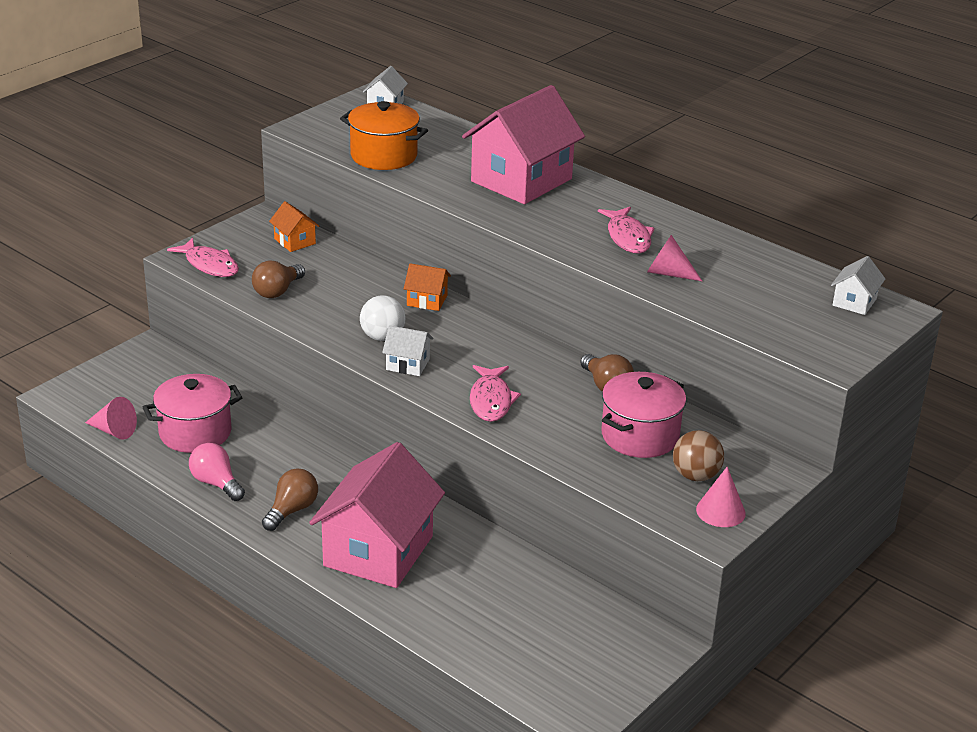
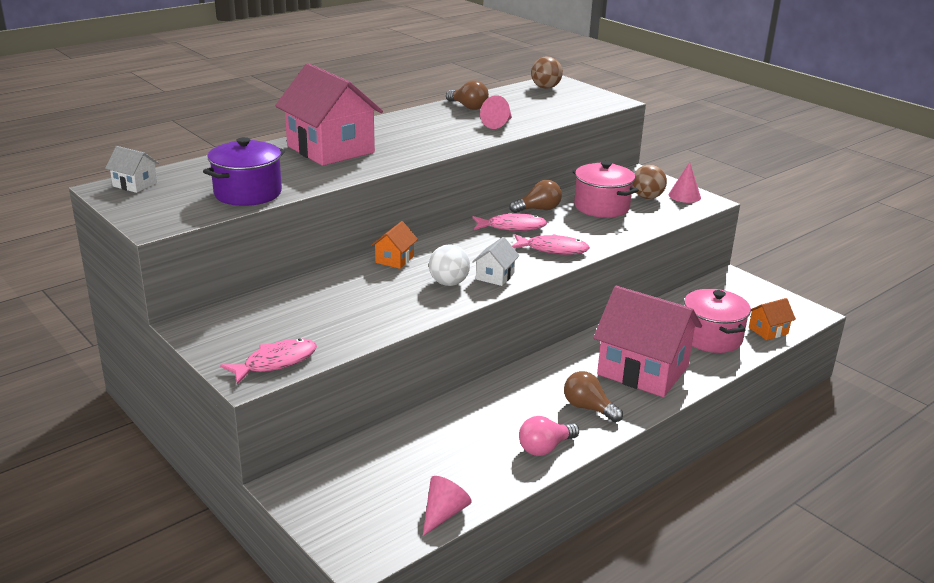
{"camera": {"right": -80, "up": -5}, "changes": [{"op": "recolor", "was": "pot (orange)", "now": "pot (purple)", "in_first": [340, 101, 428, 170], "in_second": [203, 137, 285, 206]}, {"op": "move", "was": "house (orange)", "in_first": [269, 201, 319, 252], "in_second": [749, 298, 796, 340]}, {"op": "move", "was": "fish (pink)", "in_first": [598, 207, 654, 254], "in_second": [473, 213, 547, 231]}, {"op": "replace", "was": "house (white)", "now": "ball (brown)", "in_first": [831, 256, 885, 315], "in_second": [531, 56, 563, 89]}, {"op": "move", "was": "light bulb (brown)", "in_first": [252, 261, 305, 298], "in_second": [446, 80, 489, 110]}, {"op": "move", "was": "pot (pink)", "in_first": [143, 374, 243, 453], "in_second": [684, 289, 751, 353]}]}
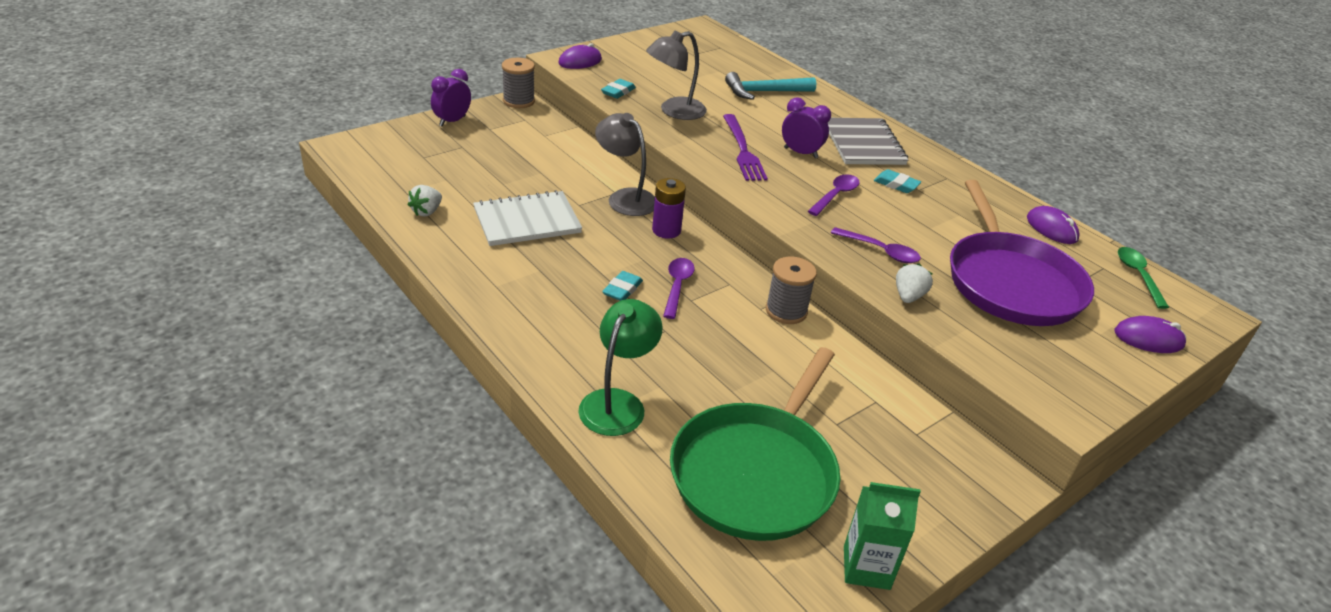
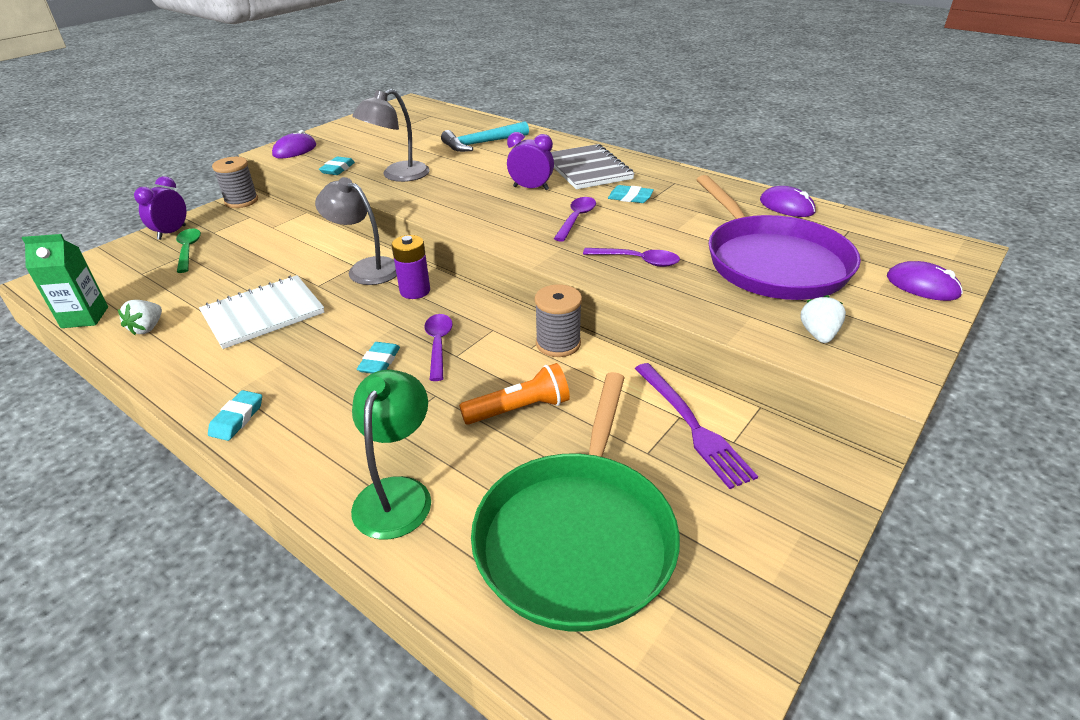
{"camera": {"right": -10, "up": 0}, "changes": [{"op": "move", "was": "fork (purple)", "in_first": [723, 114, 768, 181], "in_second": [635, 363, 758, 489]}, {"op": "move", "was": "spoon (green)", "in_first": [1118, 247, 1169, 309], "in_second": [176, 229, 201, 273]}, {"op": "move", "was": "strawberry (white)", "in_first": [896, 263, 933, 303], "in_second": [800, 295, 846, 343]}, {"op": "rotate", "was": "mouse (purple)", "in_first": [1115, 316, 1186, 353], "in_second": [887, 261, 963, 301], "clockwise": 45}, {"op": "move", "was": "carton (green)", "in_first": [844, 482, 921, 590], "in_second": [22, 234, 108, 328]}, {"op": "insert", "now": "flashlight (orange)", "in_second": [459, 363, 570, 425]}, {"op": "insert", "now": "eraser (turquoise)", "in_second": [208, 390, 262, 441]}]}
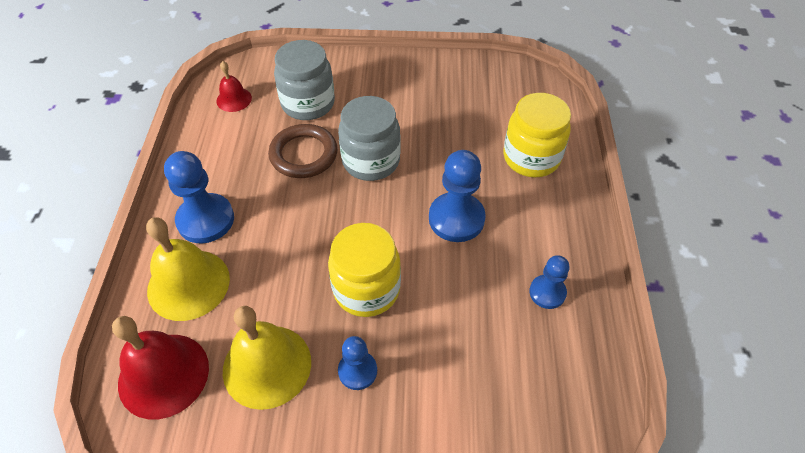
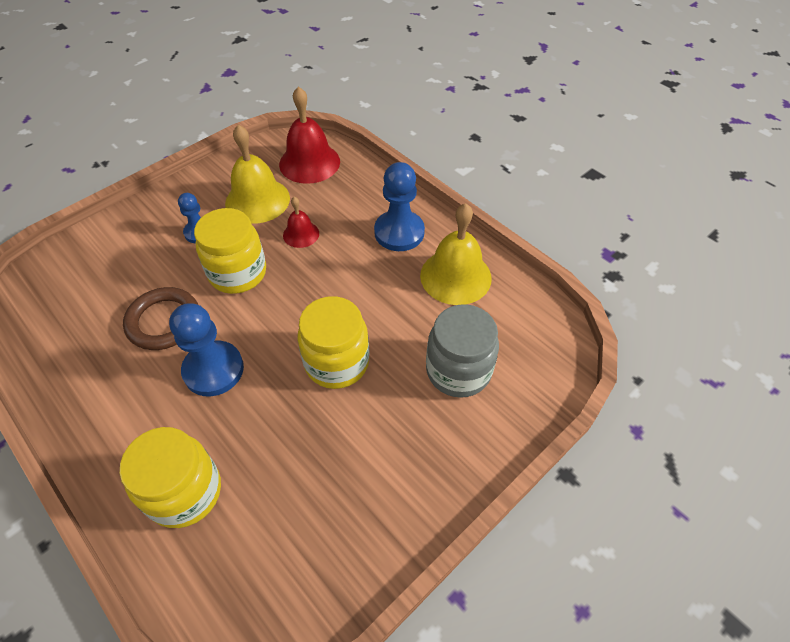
{"camera": {"right": 135, "up": 0}, "changes": [{"op": "move", "was": "bell (red)", "in_first": [216, 61, 252, 112], "in_second": [283, 197, 319, 248]}, {"op": "recolor", "was": "jar (grey)", "now": "jar (yellow)", "in_first": [338, 96, 400, 181], "in_second": [298, 296, 370, 389]}, {"op": "move", "was": "ring (brown)", "in_first": [268, 124, 338, 178], "in_second": [123, 287, 198, 350]}, {"op": "move", "was": "bell (yellow)", "in_first": [146, 217, 230, 321], "in_second": [420, 203, 492, 305]}, {"op": "delete", "was": "pawn (blue)", "in_first": [530, 255, 570, 309]}]}
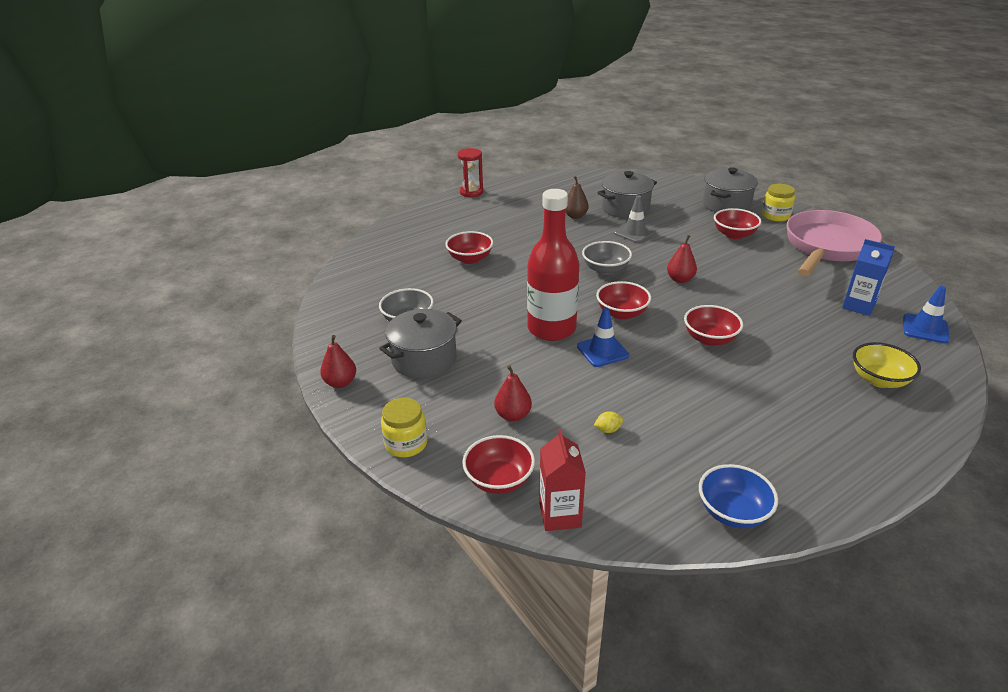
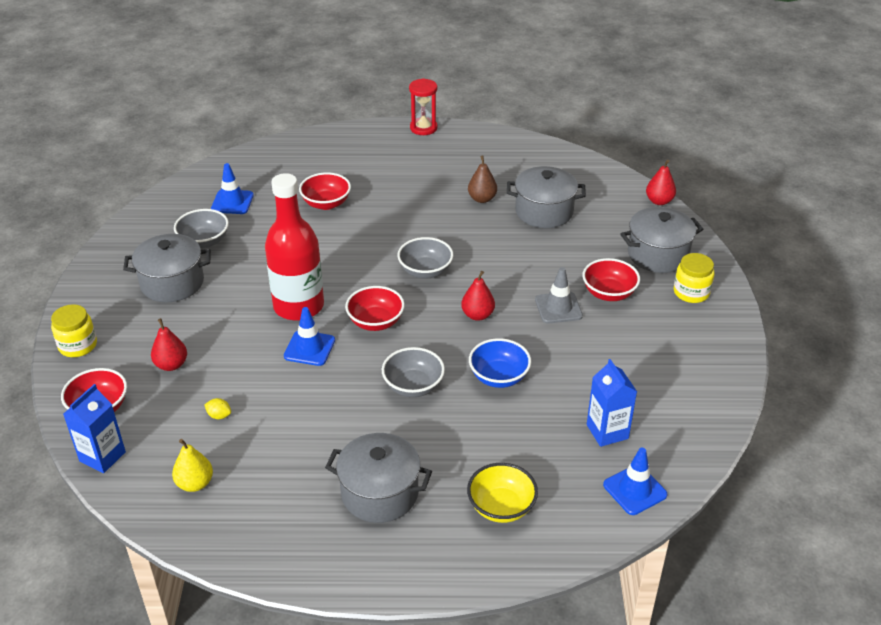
{"camera": {"right": 35, "up": 5}, "changes": [{"op": "move", "was": "traffic cone (grey)", "in_first": [614, 195, 656, 243], "in_second": [535, 267, 583, 324]}, {"op": "delete", "was": "pan (pink)", "in_first": [787, 210, 882, 276]}, {"op": "recolor", "was": "bowl (red)", "now": "bowl (grey)", "in_first": [684, 305, 743, 346], "in_second": [382, 347, 445, 397]}, {"op": "move", "was": "pear (red)", "in_first": [320, 335, 356, 388], "in_second": [646, 160, 676, 205]}, {"op": "recolor", "was": "carton (red)", "now": "carton (blue)", "in_first": [539, 429, 586, 531], "in_second": [63, 384, 126, 473]}, {"op": "move", "was": "bowl (blue)", "in_first": [699, 464, 778, 528], "in_second": [469, 338, 531, 388]}, {"op": "insert", "now": "traffic cone (blue)", "in_second": [211, 163, 254, 214]}, {"op": "insert", "now": "pot (grey)", "in_second": [325, 433, 432, 523]}, {"op": "insert", "now": "pear (yellow)", "in_second": [172, 439, 213, 492]}]}
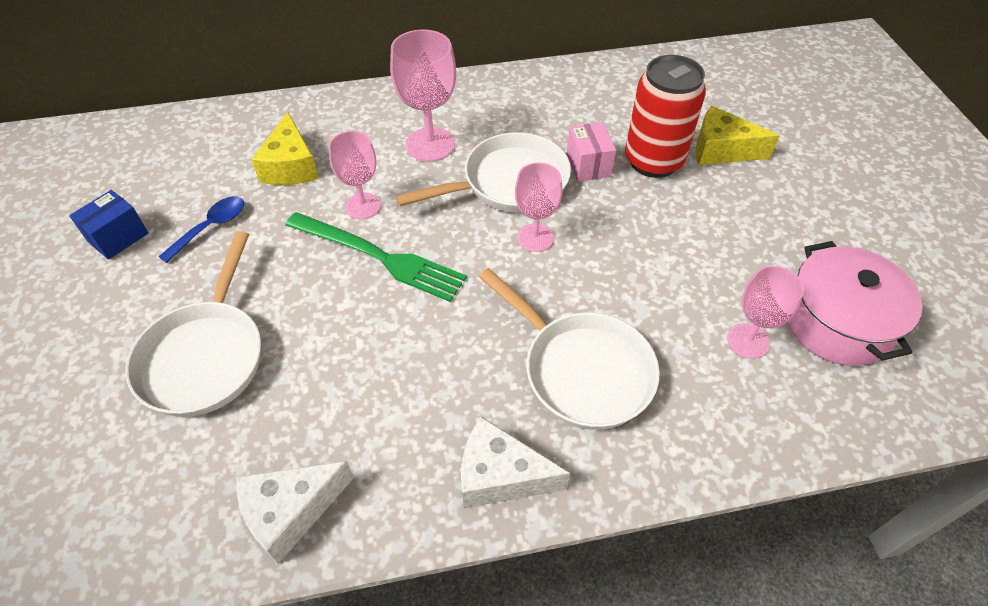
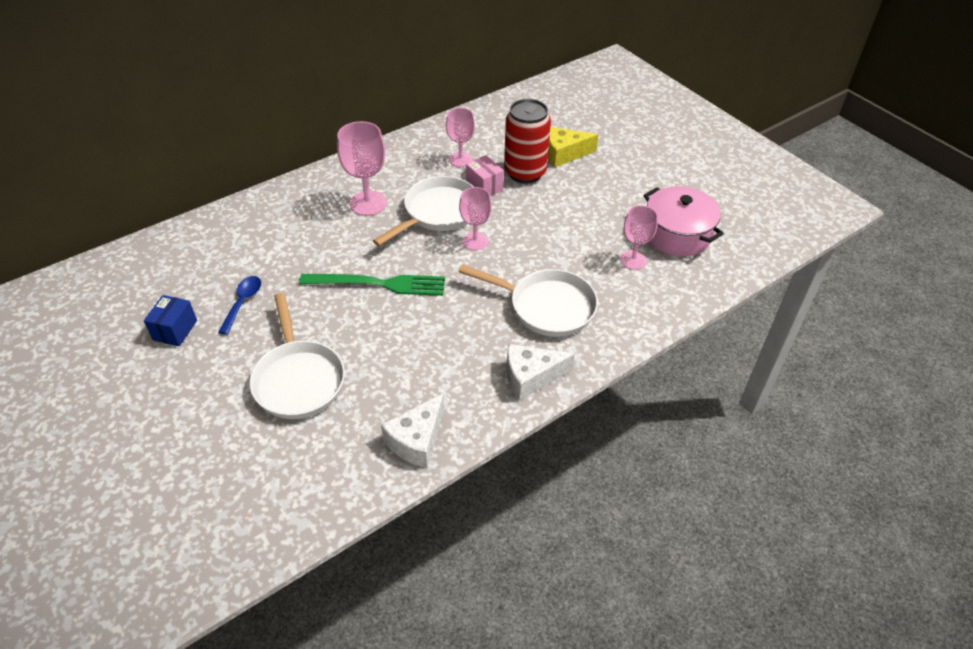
{"camera": {"right": -25, "up": -5}, "changes": [{"op": "delete", "was": "cheese (yellow)", "in_first": [251, 112, 319, 185]}, {"op": "move", "was": "goblet (pink)", "in_first": [329, 131, 381, 219], "in_second": [446, 108, 475, 167]}]}
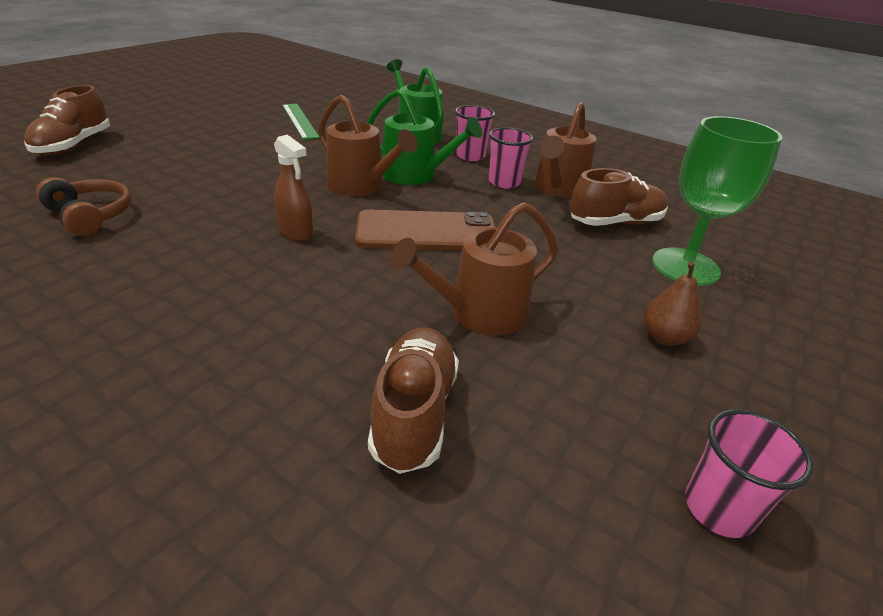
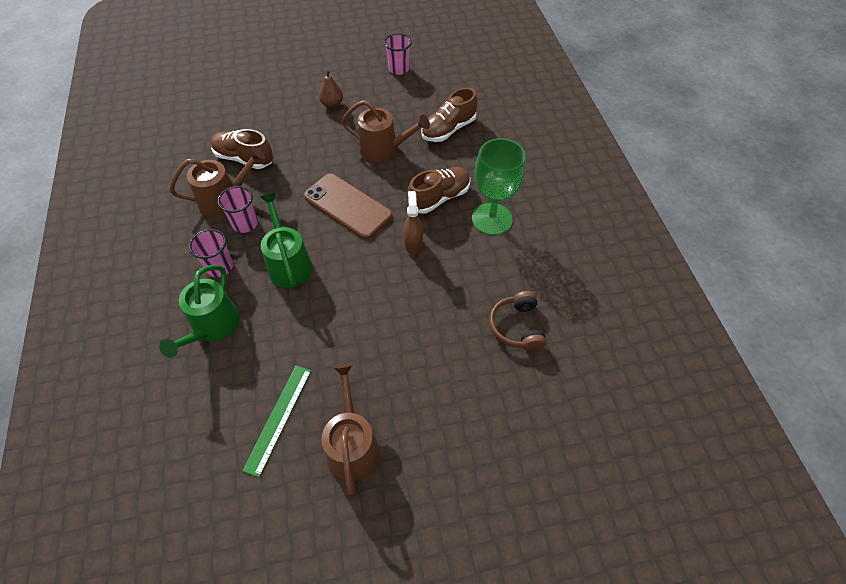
{"camera": {"right": -135, "up": 20}, "changes": [{"op": "move", "was": "shoe (brown)", "in_first": [24, 85, 110, 155], "in_second": [407, 167, 471, 213]}, {"op": "move", "was": "watering can (brown)", "in_first": [318, 95, 418, 196], "in_second": [322, 363, 379, 495]}, {"op": "move", "was": "goblet (green)", "in_first": [652, 116, 782, 286], "in_second": [472, 138, 526, 235]}]}
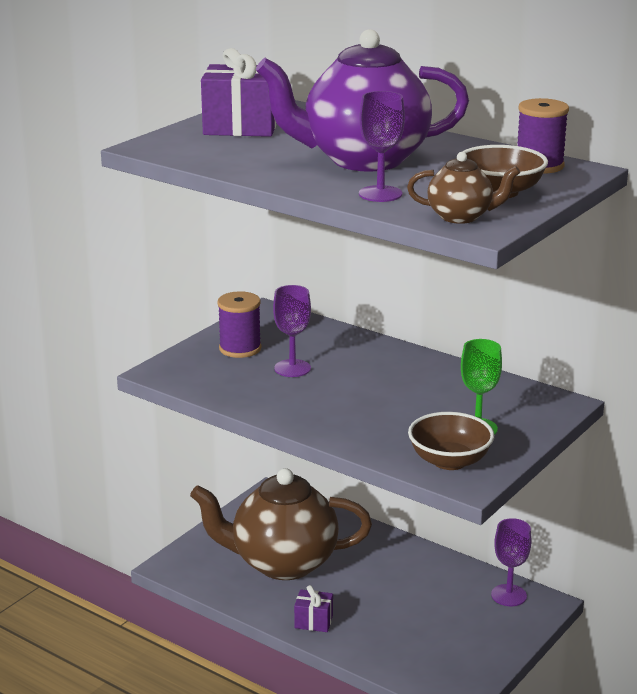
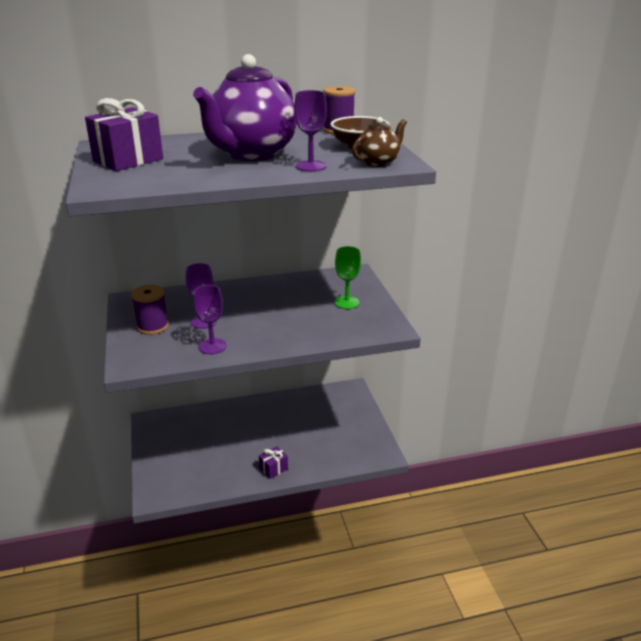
{"camera": {"right": -50, "up": 5}, "changes": [{"op": "delete", "was": "bowl (brown)", "in_first": [408, 412, 494, 470]}, {"op": "delete", "was": "teapot (brown)", "in_first": [190, 468, 372, 580]}, {"op": "move", "was": "goblet (purple)", "in_first": [491, 518, 532, 606], "in_second": [193, 285, 226, 354]}]}
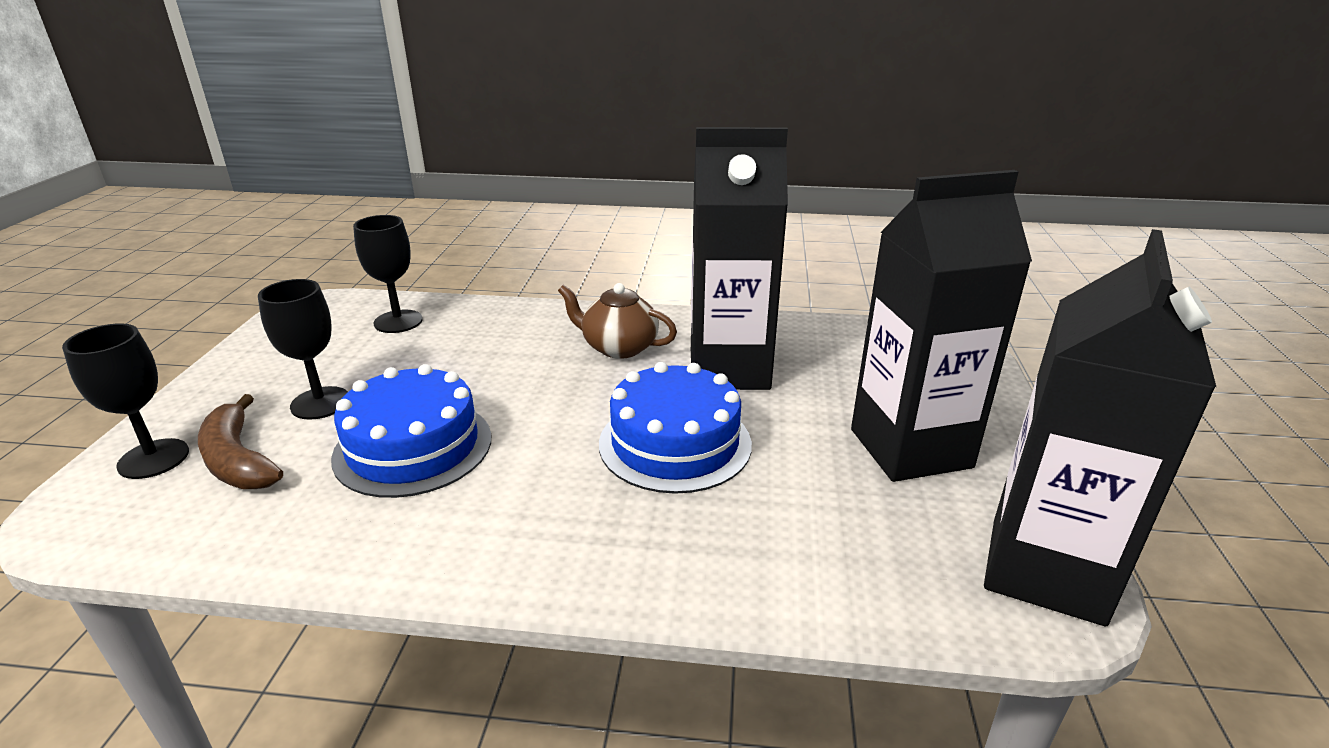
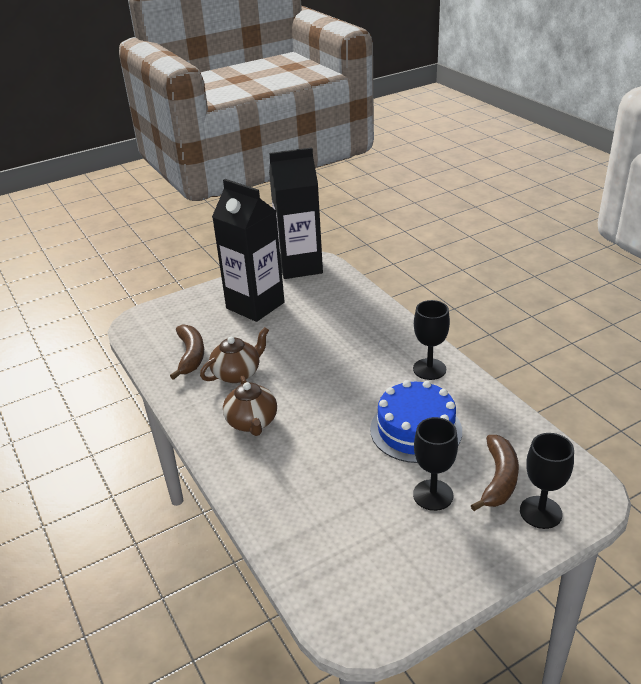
{"camera": {"right": -125, "up": 5}, "changes": [{"op": "replace", "was": "carton (black)", "now": "teapot (brown)", "in_first": [691, 127, 788, 390], "in_second": [200, 327, 269, 383]}, {"op": "move", "was": "goblet (black)", "in_first": [353, 215, 423, 333], "in_second": [413, 300, 450, 380]}, {"op": "delete", "was": "cake (blue)", "in_first": [599, 362, 752, 494]}, {"op": "insert", "now": "banana (brown)", "in_second": [170, 324, 204, 380]}]}
